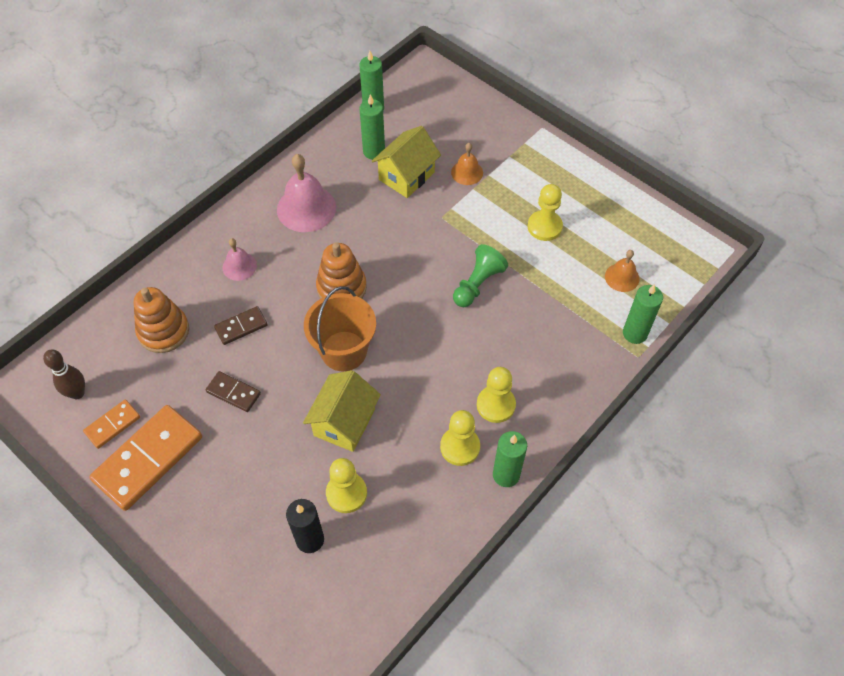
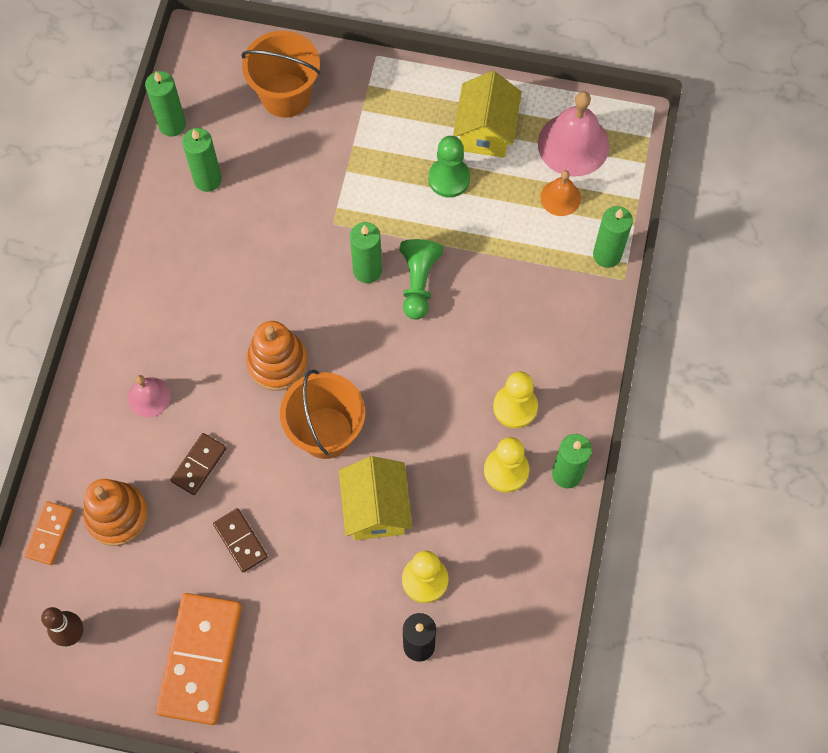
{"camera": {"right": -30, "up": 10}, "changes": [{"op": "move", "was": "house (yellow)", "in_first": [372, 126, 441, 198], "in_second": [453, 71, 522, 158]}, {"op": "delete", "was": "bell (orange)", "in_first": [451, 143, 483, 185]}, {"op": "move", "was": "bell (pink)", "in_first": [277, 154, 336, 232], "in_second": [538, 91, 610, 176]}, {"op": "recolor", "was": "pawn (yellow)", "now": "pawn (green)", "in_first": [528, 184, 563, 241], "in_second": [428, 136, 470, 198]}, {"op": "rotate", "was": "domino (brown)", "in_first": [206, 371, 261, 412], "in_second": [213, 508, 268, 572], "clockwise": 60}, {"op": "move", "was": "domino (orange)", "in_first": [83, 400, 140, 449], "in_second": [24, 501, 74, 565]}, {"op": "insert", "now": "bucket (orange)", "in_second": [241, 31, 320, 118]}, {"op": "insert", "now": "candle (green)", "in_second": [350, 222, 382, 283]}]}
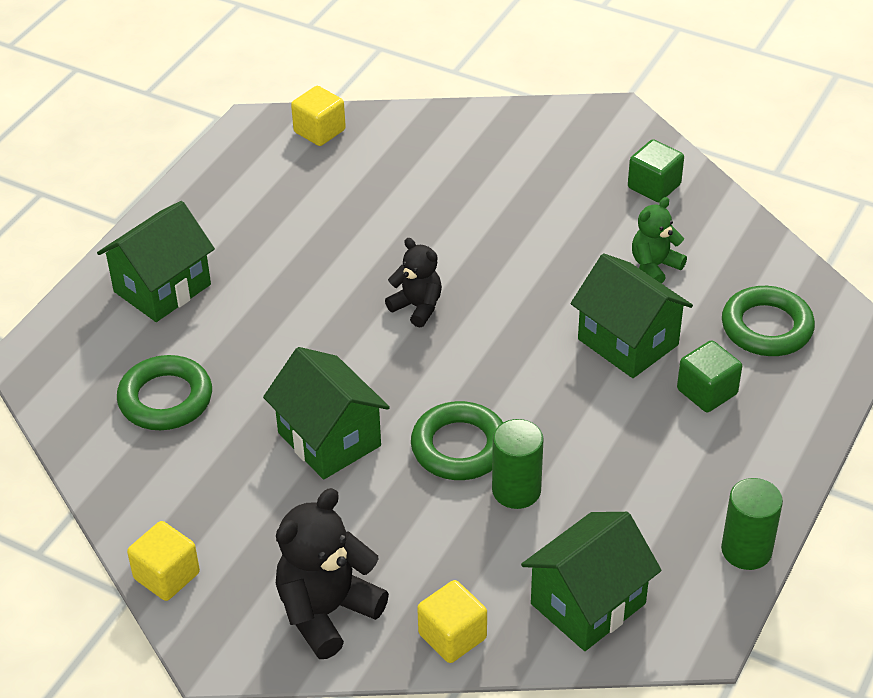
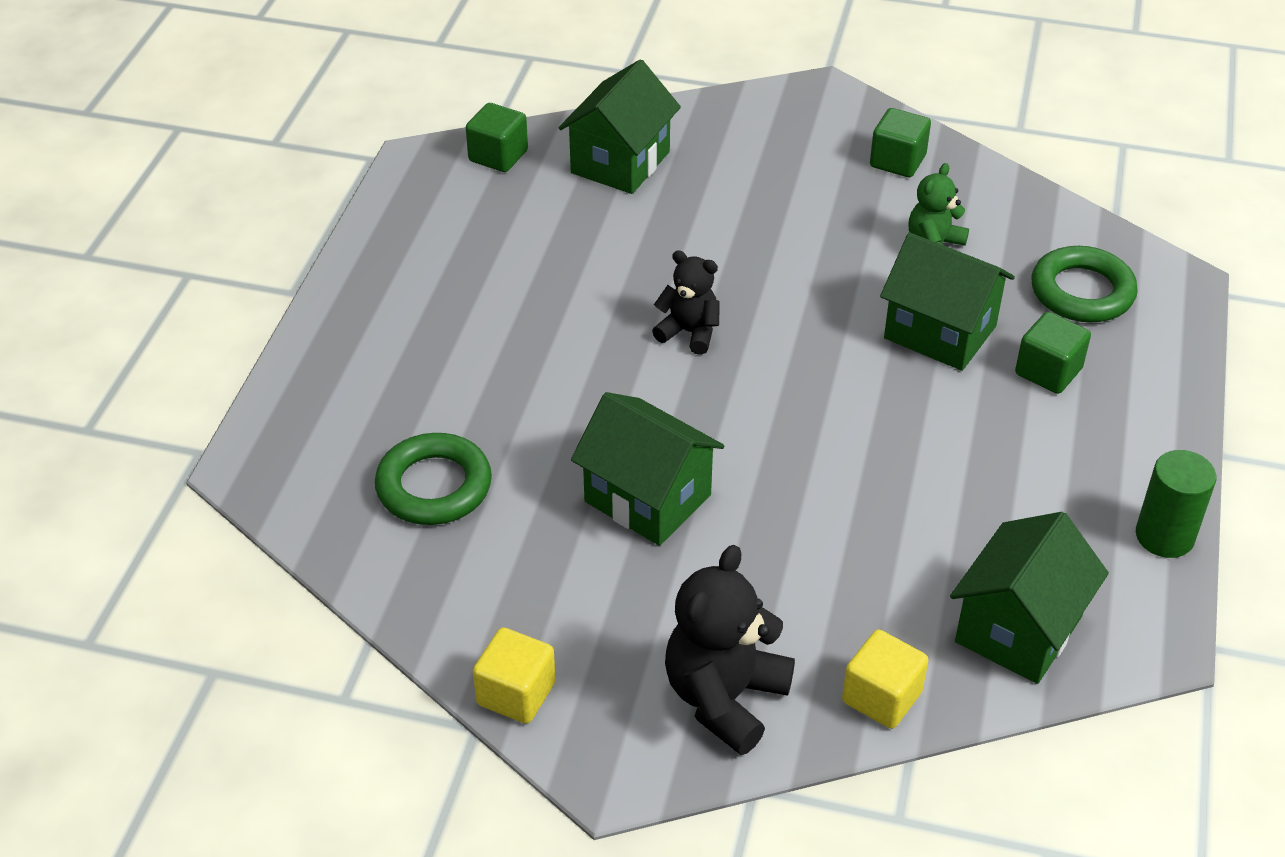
{"camera": {"right": -15, "up": 0}, "changes": [{"op": "recolor", "was": "cube (yellow)", "now": "cube (green)", "in_first": [291, 86, 346, 146], "in_second": [466, 103, 528, 172]}, {"op": "move", "was": "house (green)", "in_first": [97, 201, 215, 322], "in_second": [559, 59, 681, 194]}, {"op": "delete", "was": "ring (green)", "in_first": [411, 401, 503, 480]}, {"op": "delete", "was": "cylinder (green)", "in_first": [492, 419, 544, 509]}]}
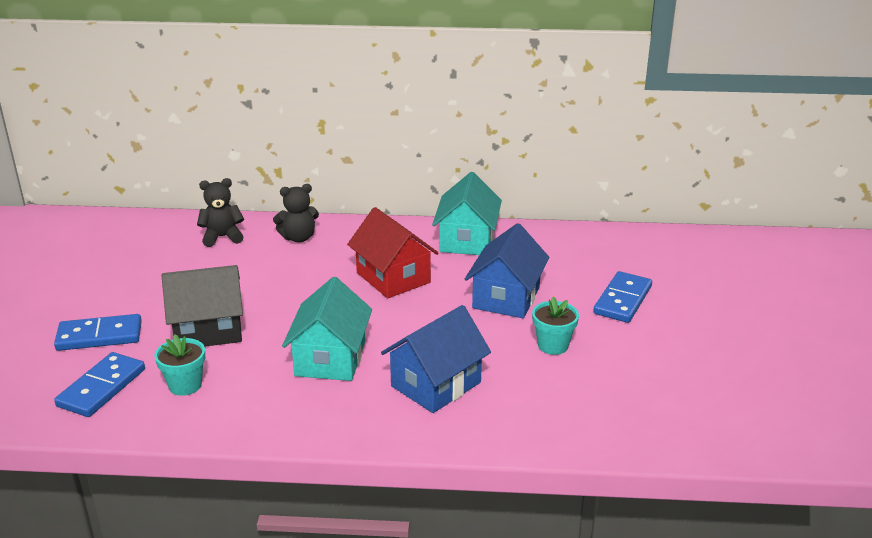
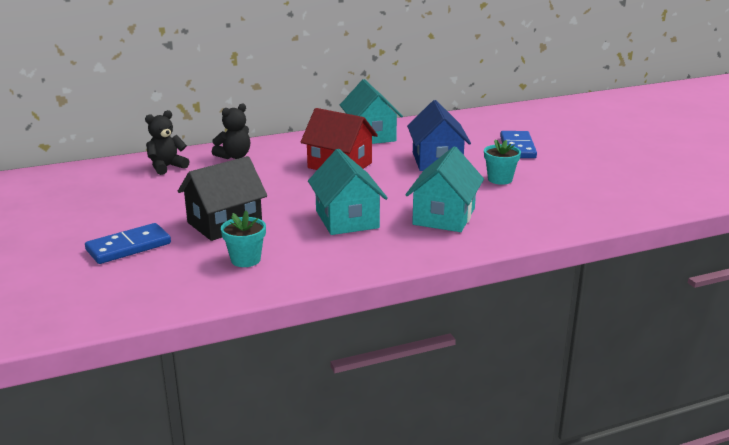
{"camera": {"right": -25, "up": -5}, "changes": [{"op": "recolor", "was": "house (blue)", "now": "house (turquoise)", "in_first": [381, 305, 491, 413], "in_second": [405, 147, 484, 232]}, {"op": "delete", "was": "domino (blue)", "in_first": [54, 352, 145, 417]}]}
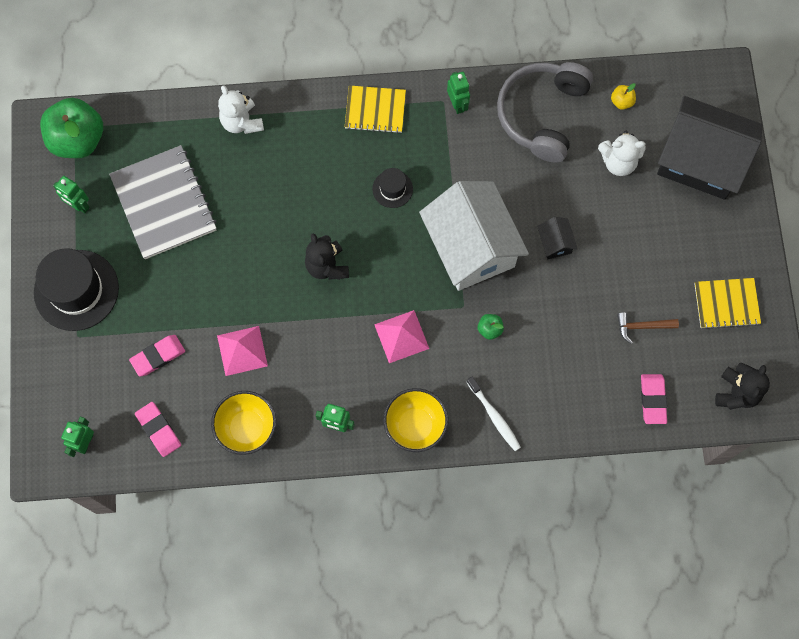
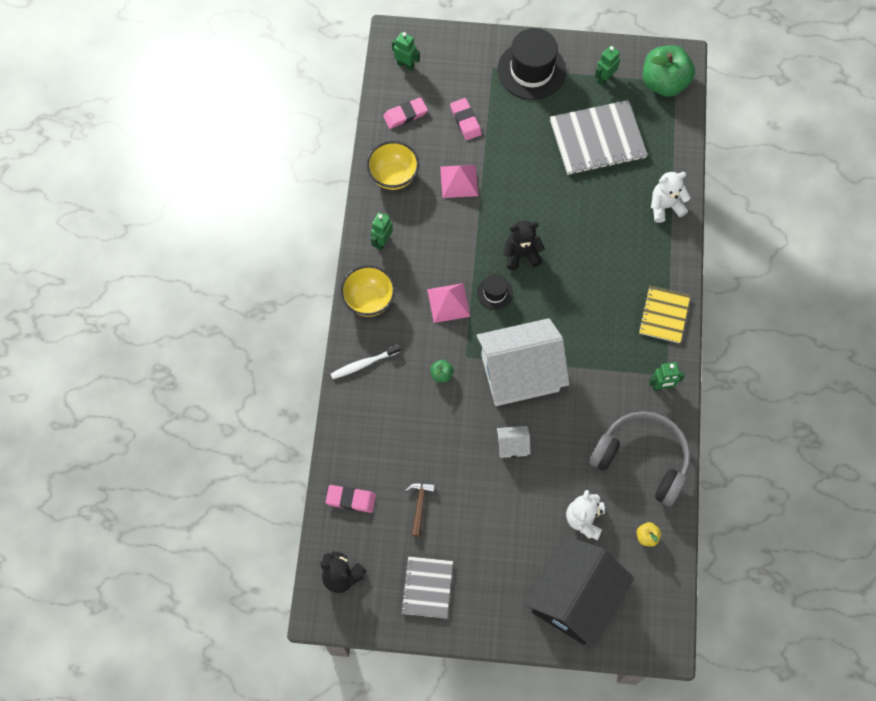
{"camera": {"right": 100, "up": -5}, "changes": [{"op": "move", "was": "hat (black)", "in_first": [372, 168, 413, 208], "in_second": [477, 274, 513, 310]}, {"op": "recolor", "was": "house (black)", "now": "house (white)", "in_first": [537, 217, 578, 259], "in_second": [497, 426, 530, 458]}, {"op": "recolor", "was": "notebook (yellow)", "now": "notebook (grey)", "in_first": [694, 278, 761, 329], "in_second": [401, 556, 453, 619]}]}
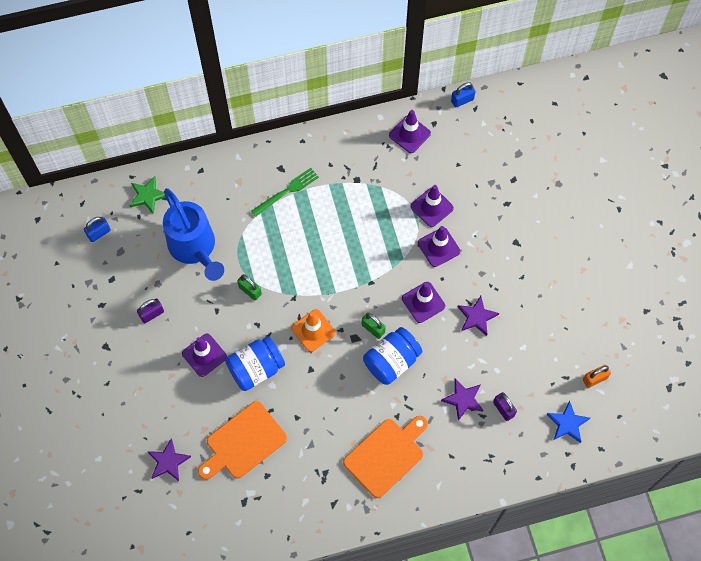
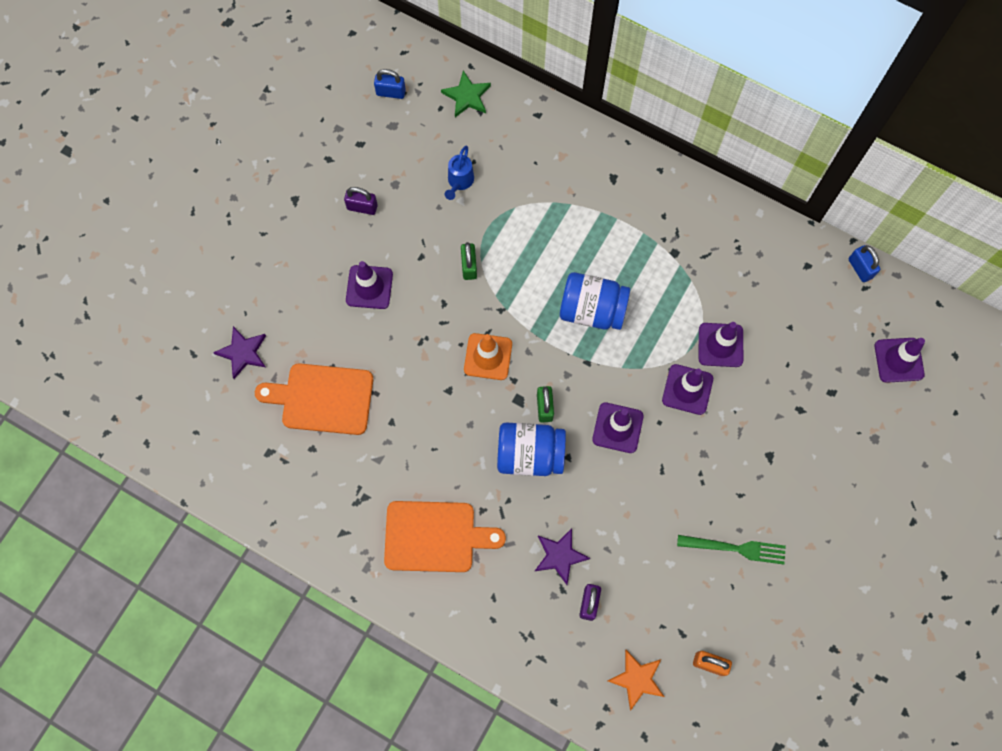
{"camera": {"right": 45, "up": 5}, "changes": [{"op": "rotate", "was": "padlock (blue)", "in_first": [451, 82, 476, 107], "in_second": [849, 245, 880, 282], "clockwise": 45}, {"op": "move", "was": "traffic cone (purple)", "in_first": [389, 110, 431, 153], "in_second": [875, 338, 925, 383]}, {"op": "move", "was": "fork (green)", "in_first": [251, 168, 319, 217], "in_second": [677, 535, 786, 565]}, {"op": "resize", "was": "watering can (blue)", "in_first": [163, 188, 224, 281], "in_second": [445, 146, 474, 200], "ratio": 0.44}, {"op": "delete", "was": "star (purple)", "in_first": [457, 296, 499, 336]}, {"op": "move", "was": "jar (blue)", "in_first": [225, 336, 285, 391], "in_second": [560, 272, 630, 330]}, {"op": "recolor", "was": "star (blue)", "now": "star (orange)", "in_first": [546, 400, 590, 443], "in_second": [607, 650, 664, 710]}]}
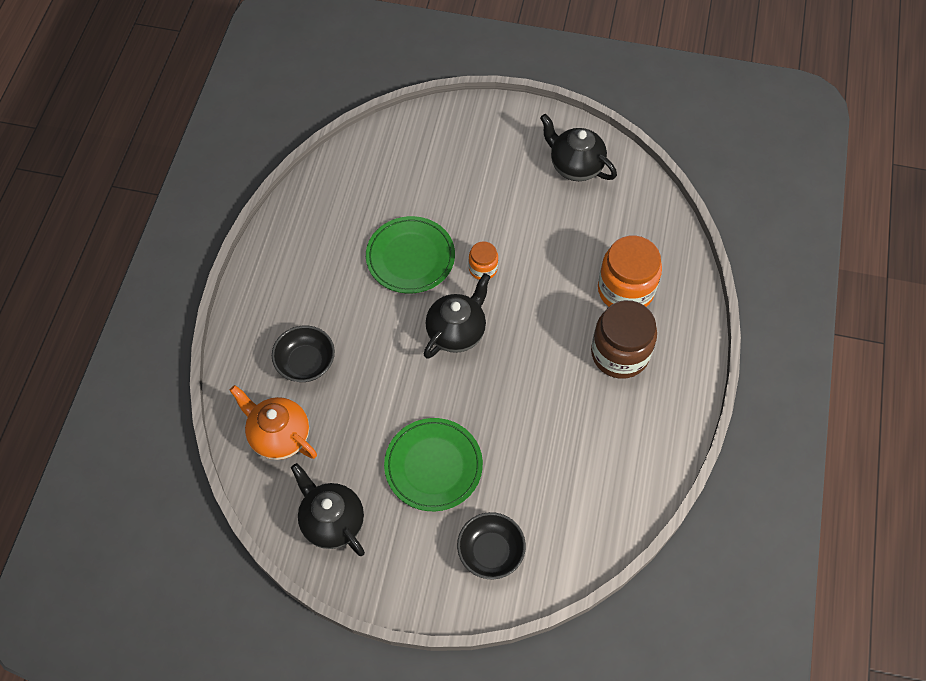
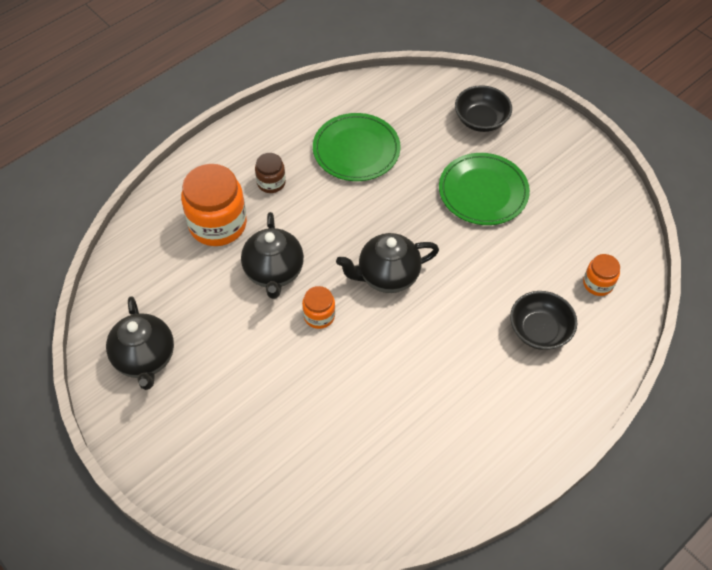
{"camera": {"right": -145, "up": -5}, "changes": [{"op": "move", "was": "plate (green)", "in_first": [366, 216, 455, 293], "in_second": [313, 113, 401, 181]}, {"op": "resize", "was": "jar (brown)", "in_first": [591, 300, 657, 379], "in_second": [255, 153, 286, 193], "ratio": 0.51}, {"op": "replace", "was": "teapot (orange)", "now": "jar (orange)", "in_first": [229, 385, 317, 460], "in_second": [583, 254, 620, 296]}, {"op": "move", "was": "teapot (black)", "in_first": [291, 463, 365, 556], "in_second": [241, 212, 304, 299]}]}
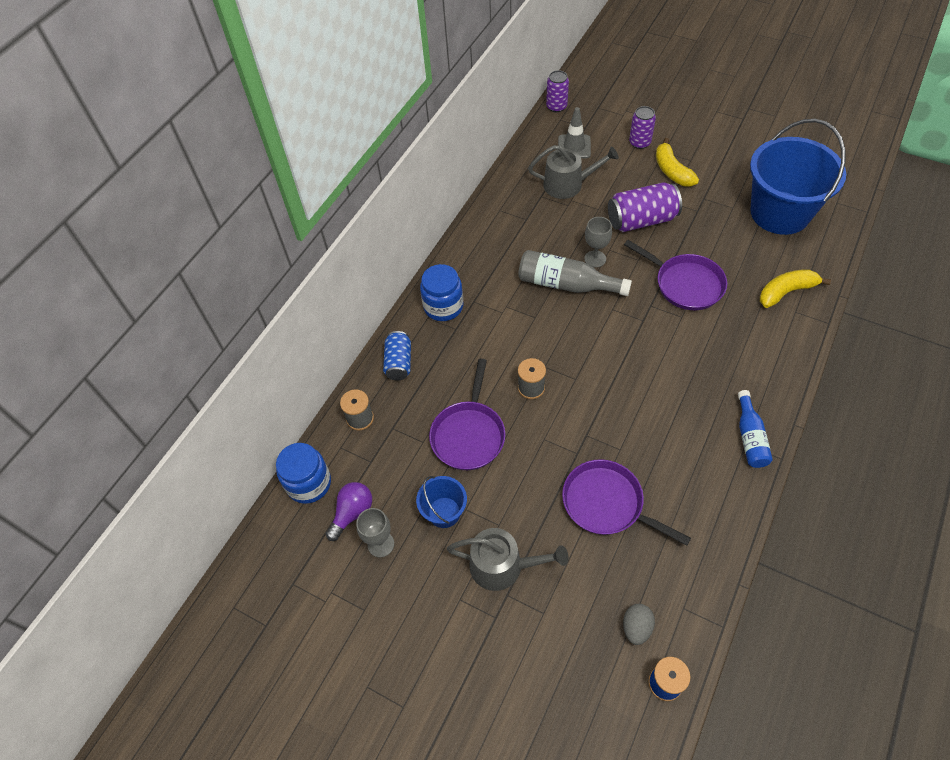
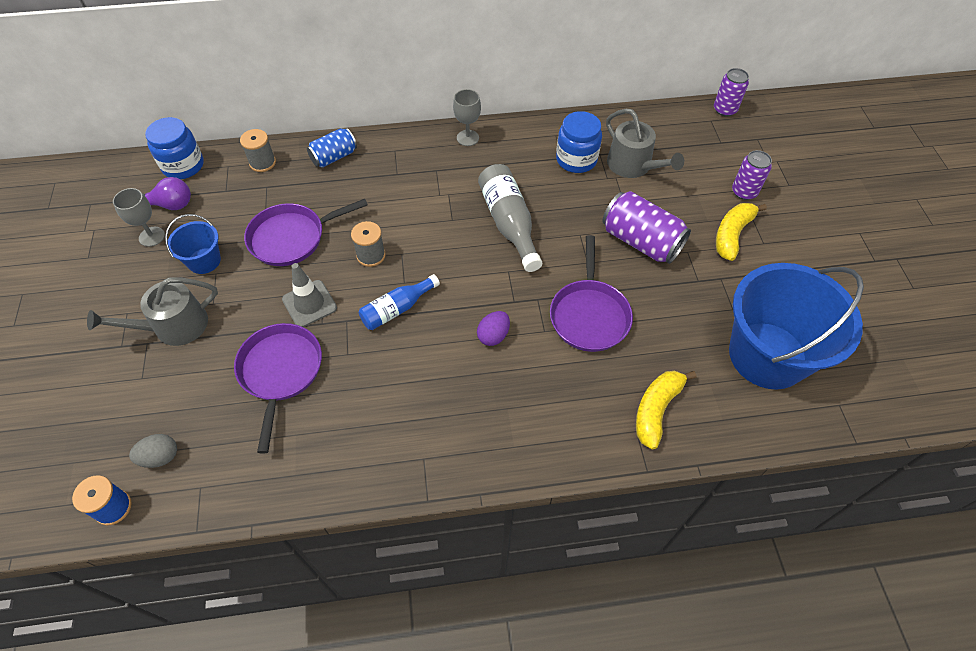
{"camera": {"right": 50, "up": 0}, "changes": [{"op": "move", "was": "traffic cone (grey)", "in_first": [558, 107, 591, 158], "in_second": [282, 263, 337, 327]}, {"op": "move", "was": "goblet (grey)", "in_first": [584, 217, 612, 268], "in_second": [453, 89, 481, 146]}, {"op": "move", "was": "jar (blue)", "in_first": [420, 264, 464, 321], "in_second": [556, 111, 602, 173]}, {"op": "rotate", "was": "banana (yellow)", "in_first": [760, 269, 831, 308], "in_second": [636, 371, 696, 449], "clockwise": -90}, {"op": "move", "was": "bottle (blue)", "in_first": [738, 390, 773, 468], "in_second": [359, 274, 440, 330]}, {"op": "rotate", "was": "watering can (grey)", "in_first": [447, 528, 569, 591], "in_second": [87, 277, 218, 346], "clockwise": 90}, {"op": "insert", "now": "egg (purple)", "in_second": [477, 311, 510, 346]}]}
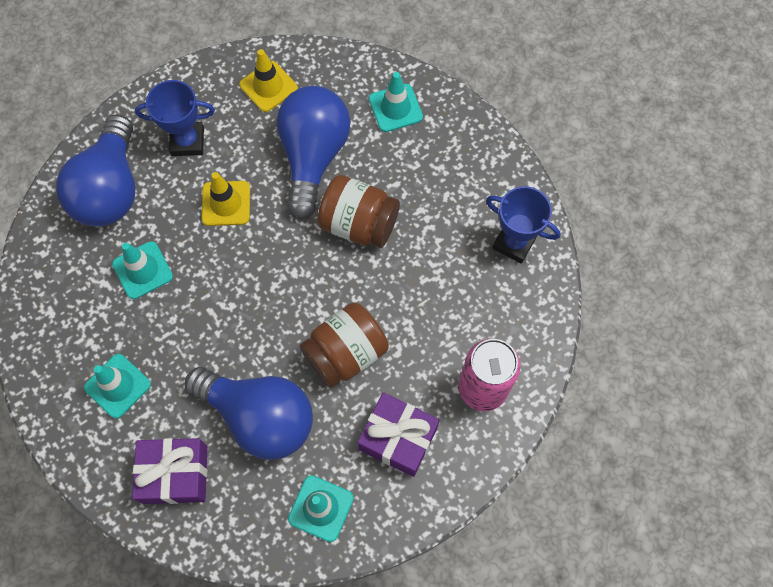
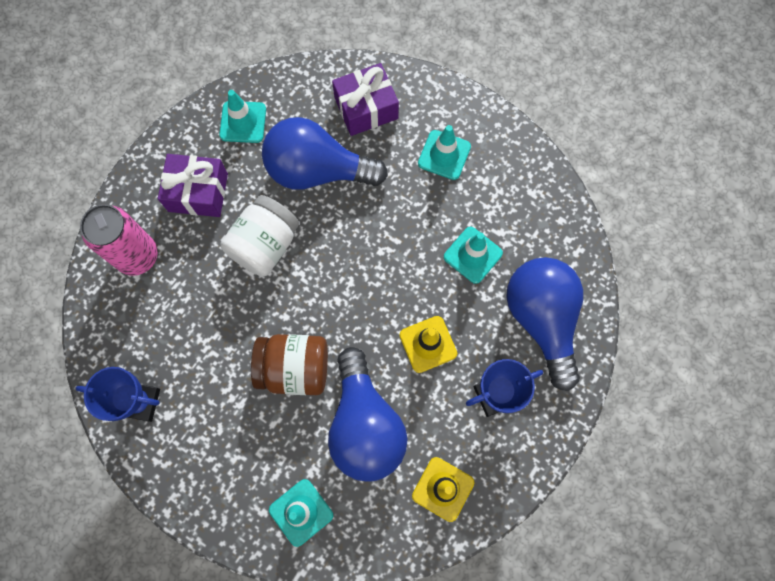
{"camera": {"right": 160, "up": 5}, "changes": [{"op": "recolor", "was": "jar (brown)", "now": "jar (white)", "in_first": [299, 302, 389, 388], "in_second": [221, 195, 299, 277]}]}
